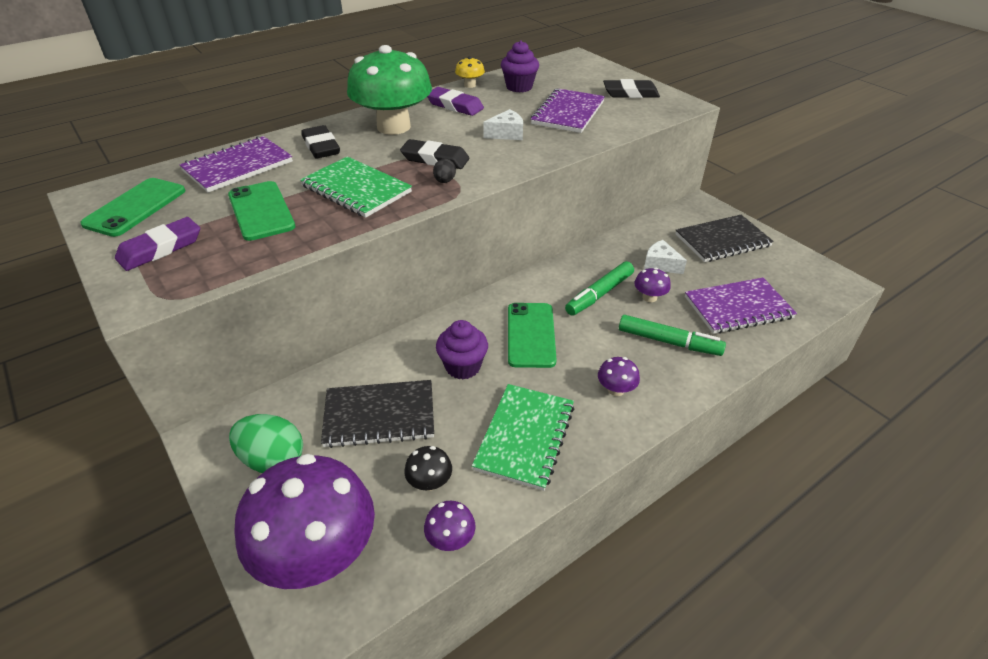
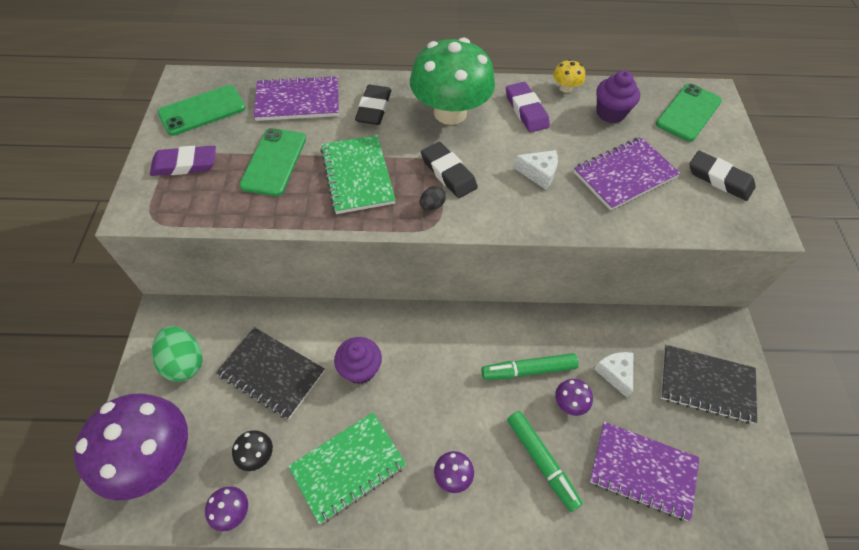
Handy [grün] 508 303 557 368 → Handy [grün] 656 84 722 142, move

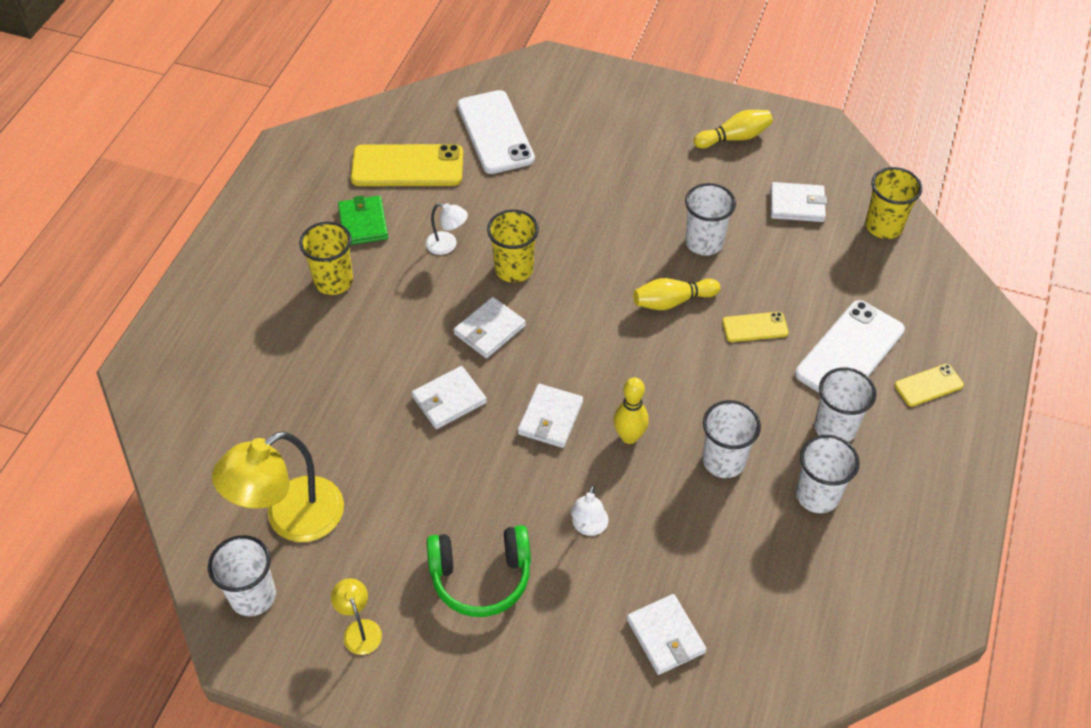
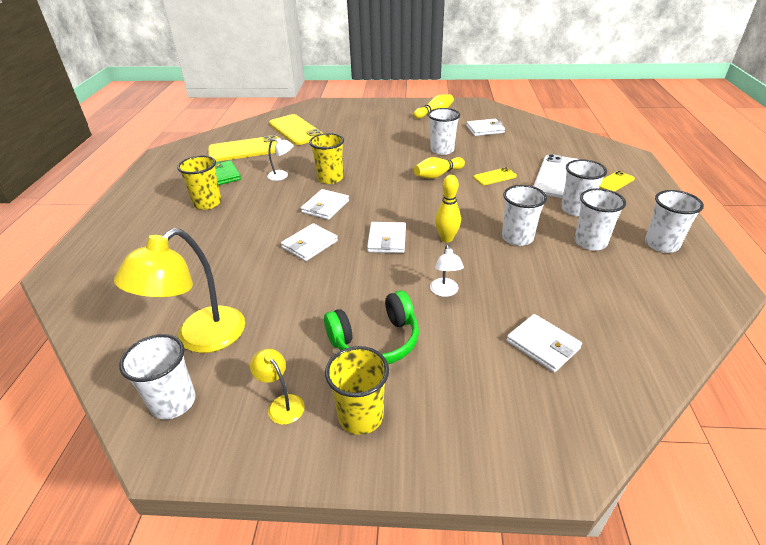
- → Becher [weiß] 645 190 704 253
Becher [gelb] 865 167 922 239 → Becher [gelb] 325 346 389 435, move
Handy [weiß] 457 90 535 174 → Handy [gelb] 269 114 324 145

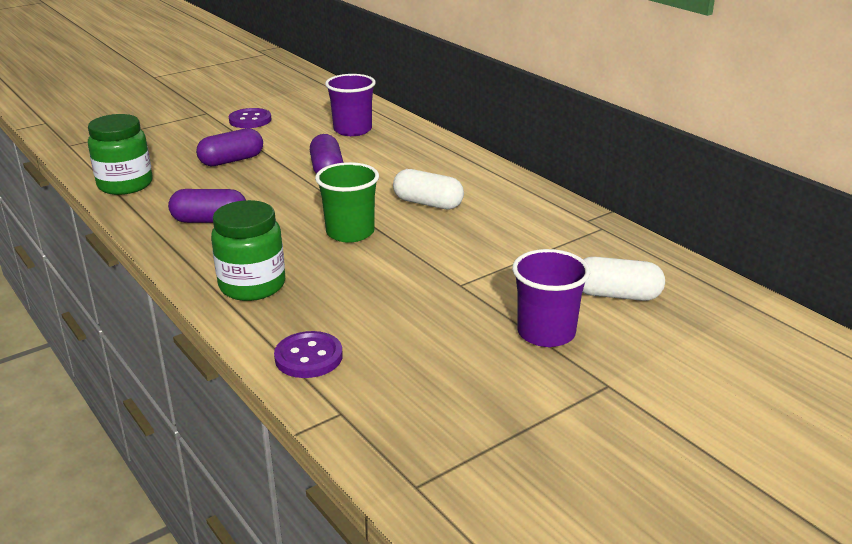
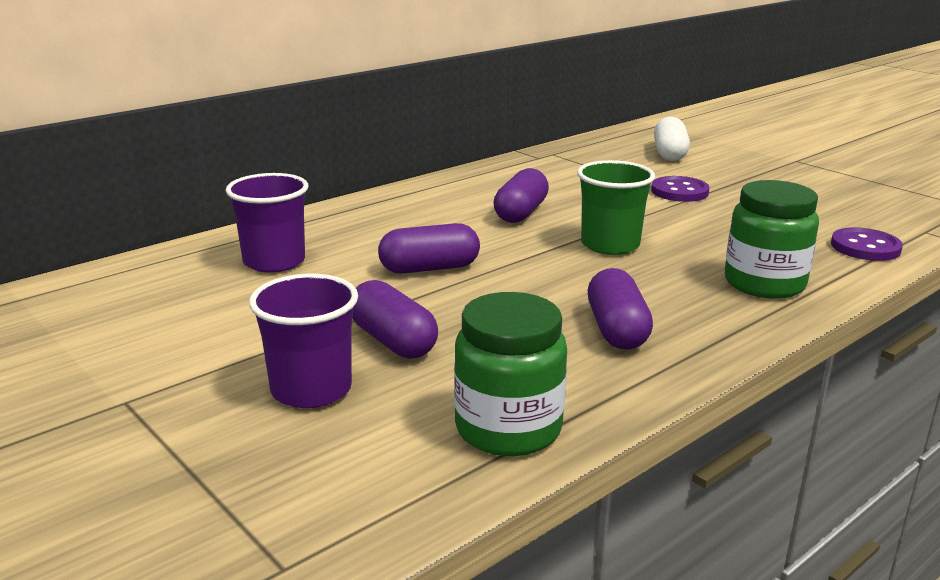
Knopf [lila] 229 108 271 128 → Knopf [lila] 651 176 710 202, move
Becher [lila] 512 249 590 347 → Becher [lila] 249 274 358 408, move
Kapsel [weiß] 393 169 464 209 → Kapsel [lila] 493 168 549 223

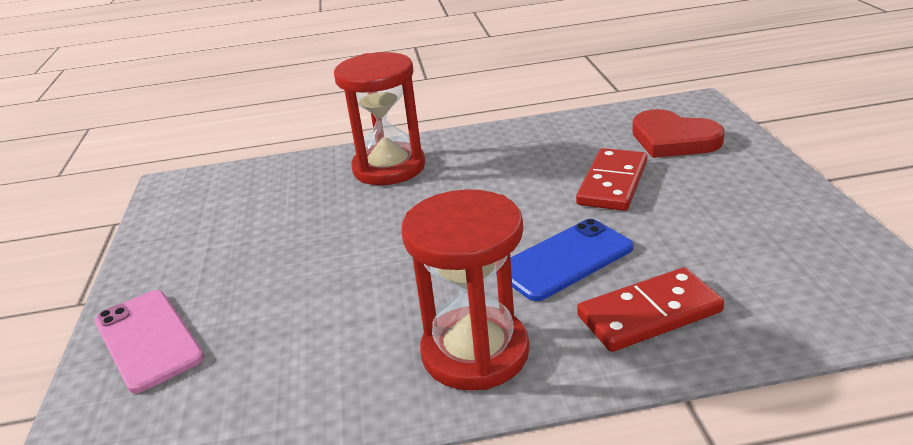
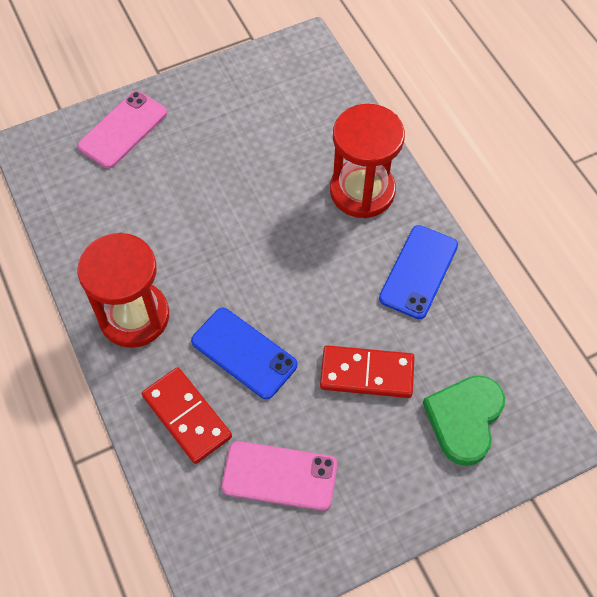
- → Handy [rosa] 222 441 337 511
- → Handy [blau] 379 225 458 319
Herz [rot] 632 109 725 158 → Herz [grün] 423 375 505 466

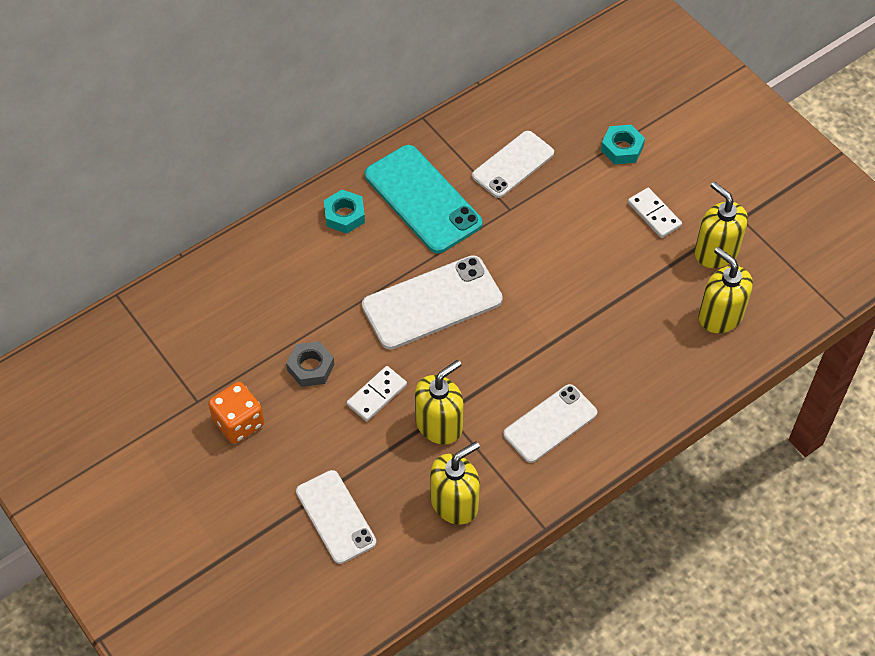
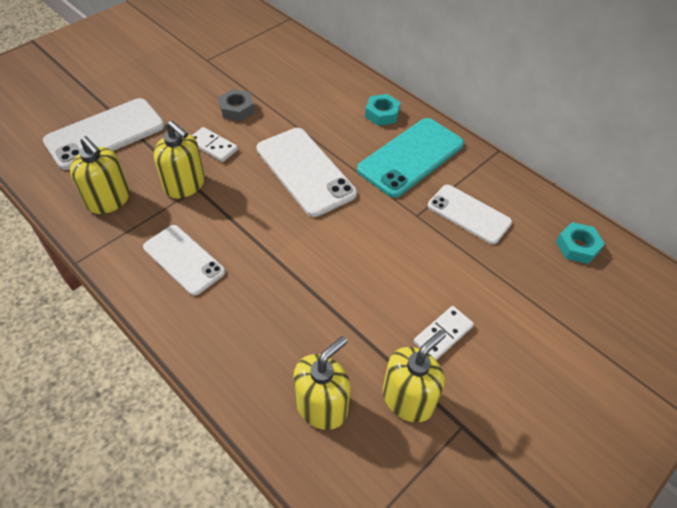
Spielwürfel [orange] 208 382 264 444 → -
Sechskantmutter [türkis] 601 125 645 164 → Sechskantmutter [türkis] 556 222 605 264, move
Handy [weiß] 296 470 376 564 → Handy [weiß] 43 98 164 170, x1.50

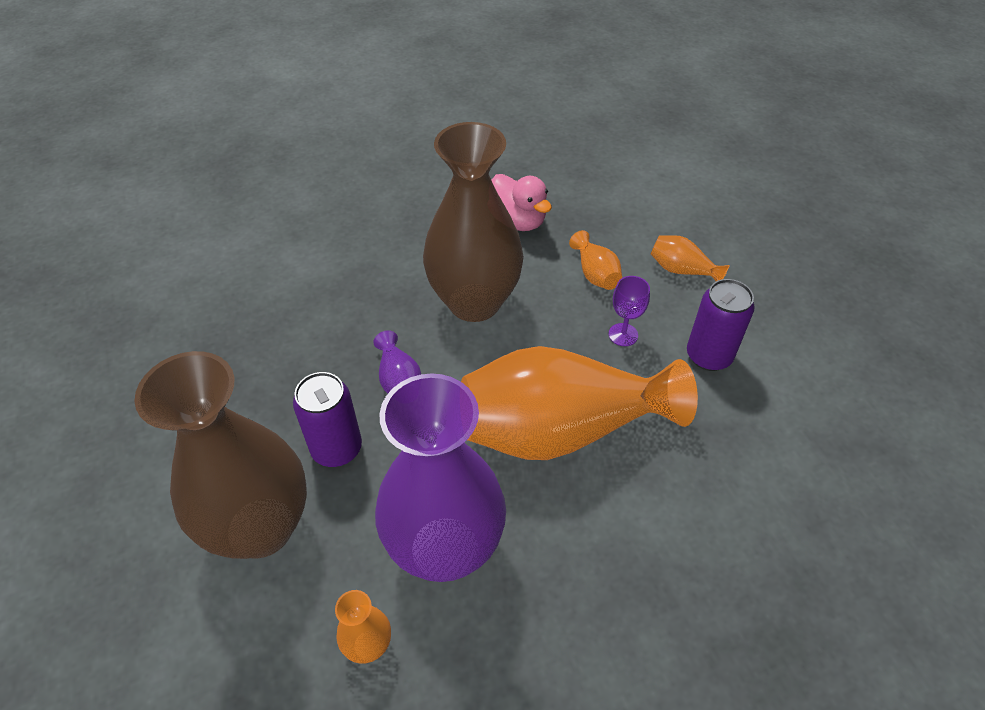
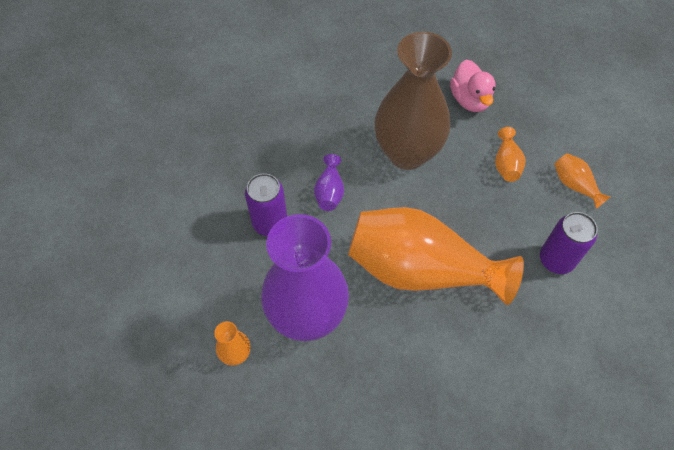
Vase [braun] 134 351 307 559 → -
Kelch [lila] 609 276 650 346 → -

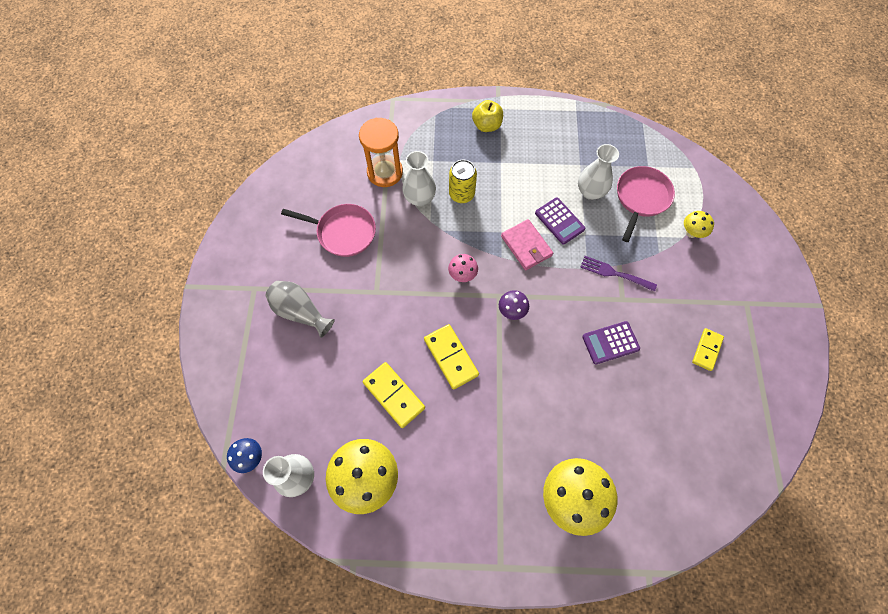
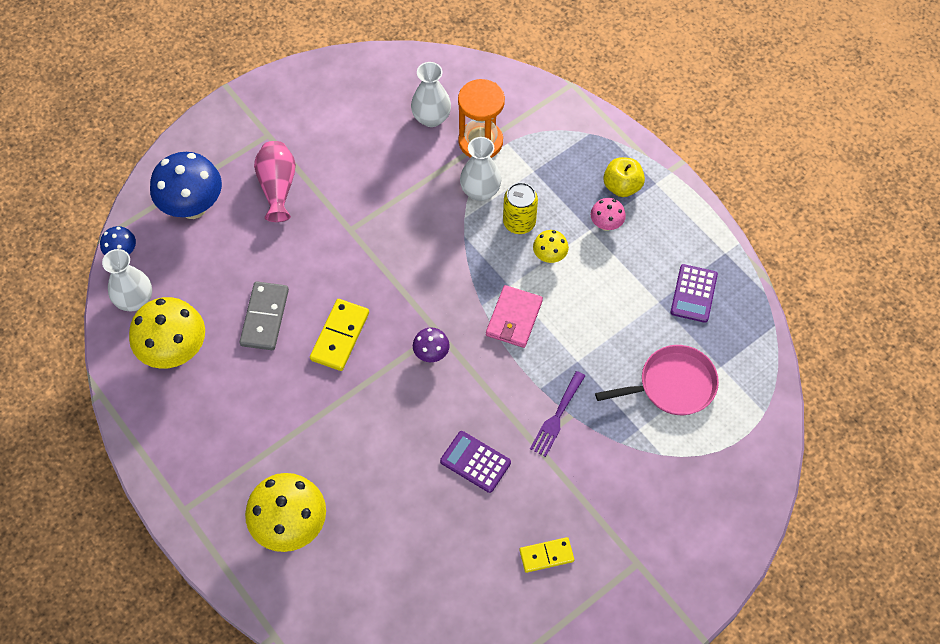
Pfanne [rosa] 281 204 376 257 → -
- → Pilz [blau] 150 152 222 219
Pilz [rosa] 448 254 478 282 → Pilz [rosa] 591 198 626 231, move
Taschenrechner [lila] 535 198 586 244 → Taschenrechner [lila] 670 264 718 323, move
Vase [weiß] 578 144 619 200 → Vase [weiß] 411 62 451 127, move
Pilz [gelb] 684 211 714 238 → Pilz [gelb] 533 230 569 263, move
Vase [grau] 265 281 335 338 → Vase [rosa] 254 141 296 222
Dominostein [gelb] 363 362 425 428 → Dominostein [grau] 239 281 289 350
Gabel [lila] 580 256 657 292 → Gabel [lila] 530 371 585 457, 135 degrees counterclockwise

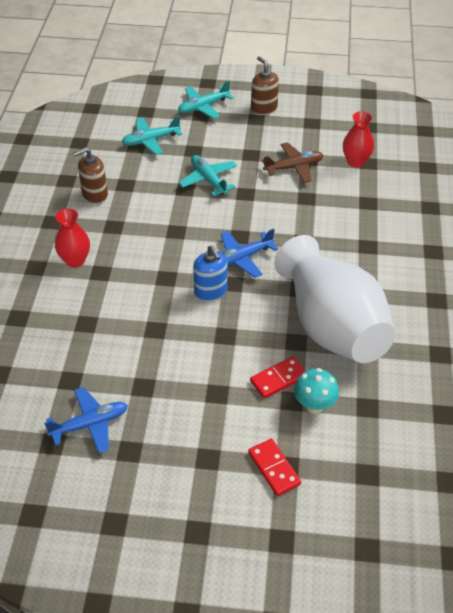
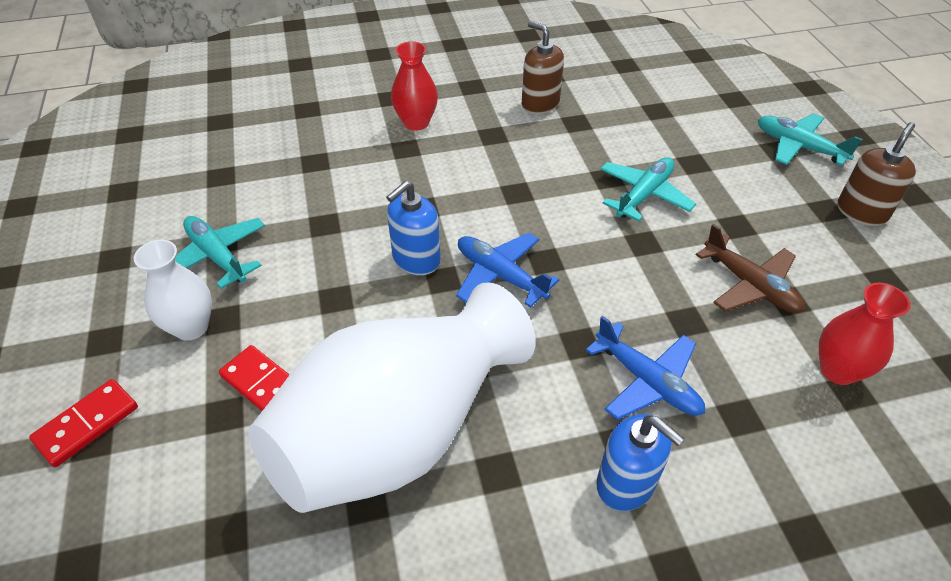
Pilz [türkis] 294 368 339 414 → -
- → Vase [weiß] 134 240 212 341
- → Seifenspender [blau] 596 414 684 511
Flugzeug [blau] 44 387 128 454 → Flugzeug [blau] 586 315 705 420, move
Flugzeug [türkis] 122 116 182 155 → Flugzeug [türkis] 175 216 265 289, move

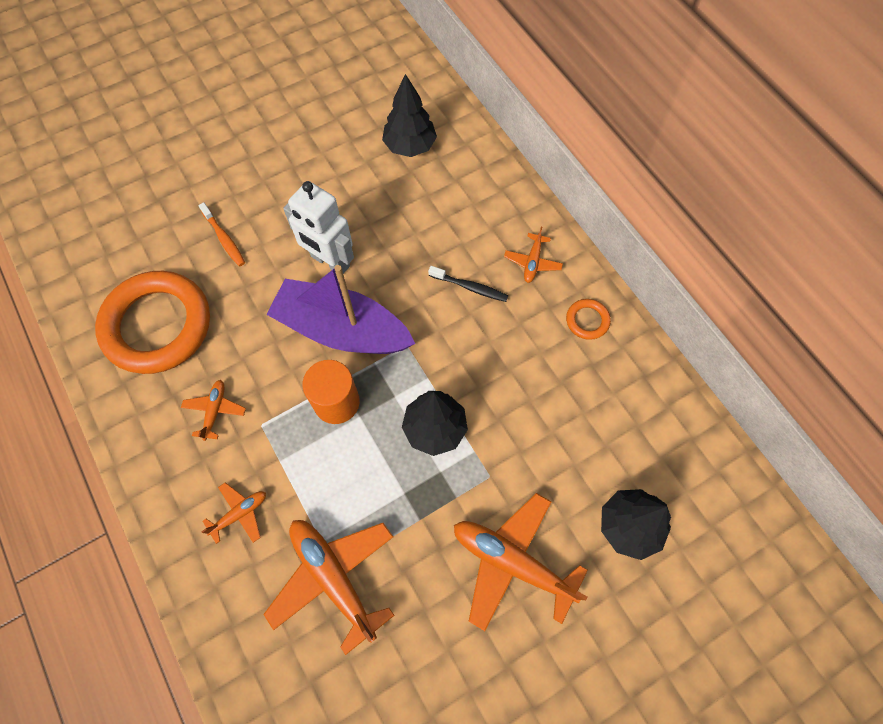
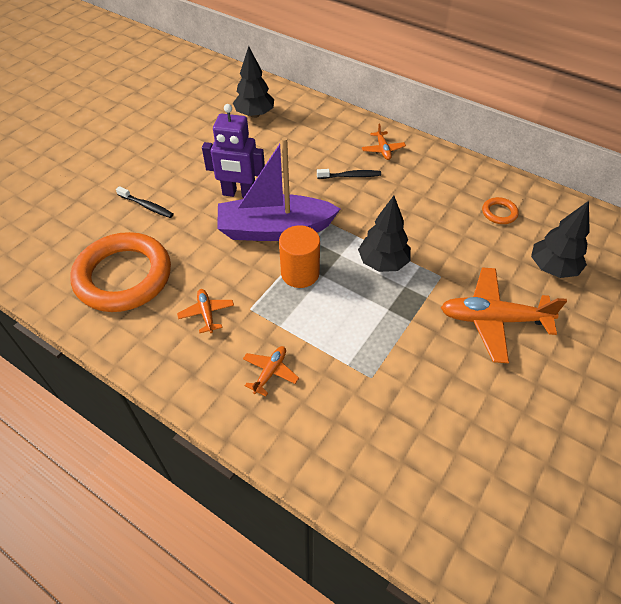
Flugzeug [orange] 263 520 395 655 → -
Ring [orange] 566 299 611 340 → Ring [orange] 482 197 519 224, move
Zahnbürste [orange] 198 202 245 266 → Zahnbürste [schwarz] 116 186 174 218
Roboter [weiß] 283 181 354 274 → Roboter [lila] 202 104 265 198

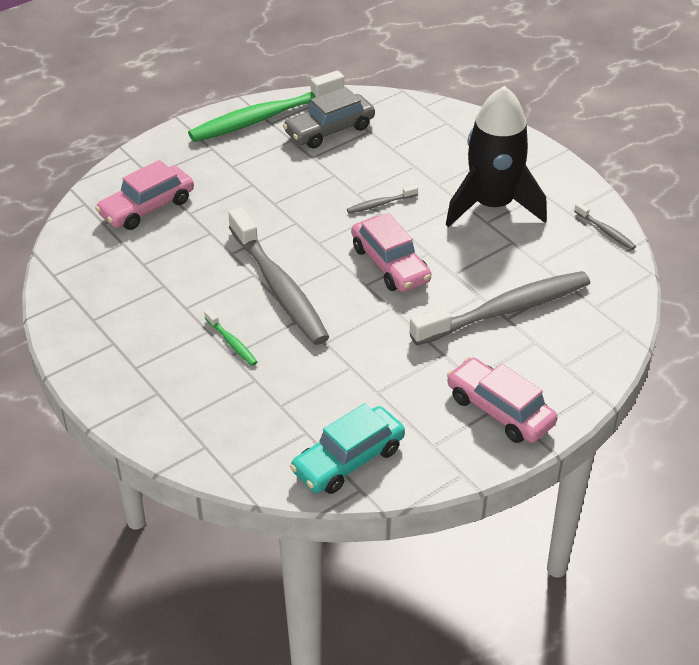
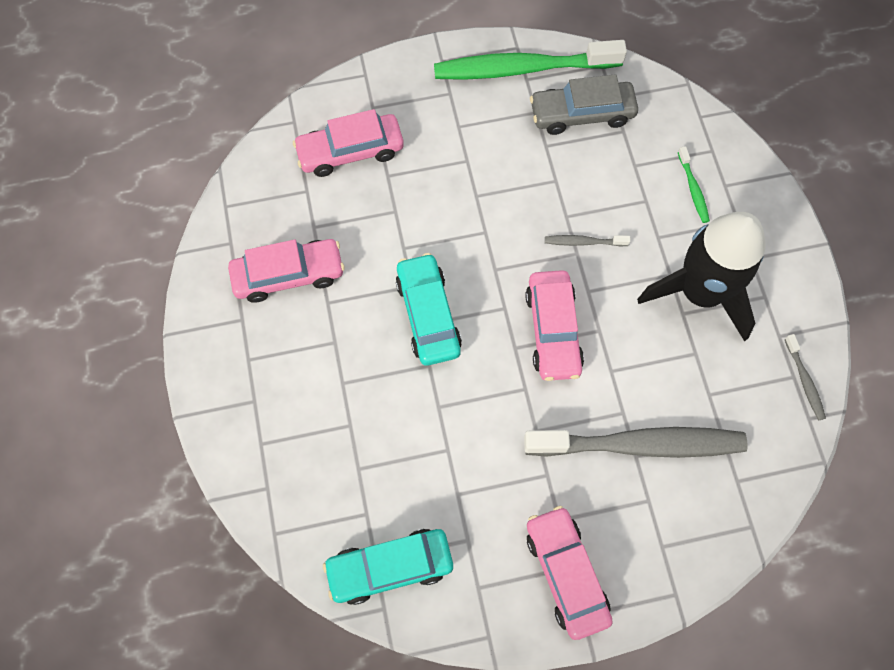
- → Auto [rosa] 228 239 345 303
Zahnbürste [grün] 204 309 257 366 → Zahnbürste [grün] 678 146 710 223, move
Zahnbürste [grau] 228 207 329 345 → Auto [türkis] 396 253 462 365

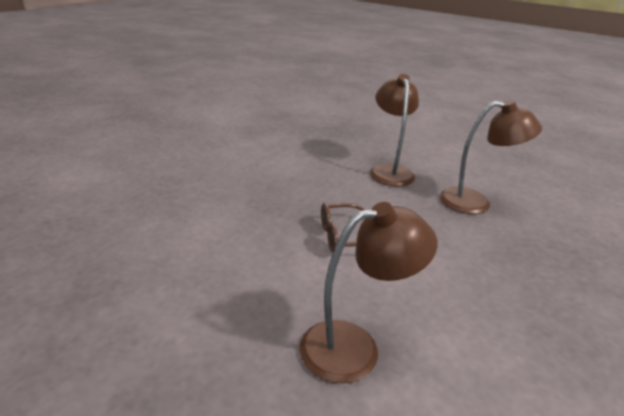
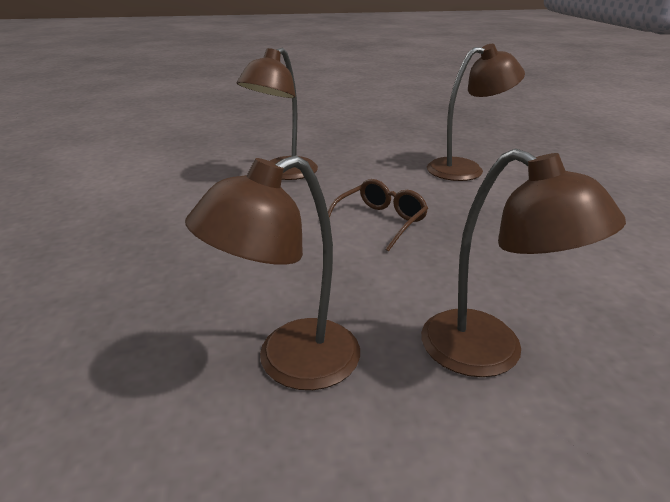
- → Lampe [braun] 427 44 525 181

